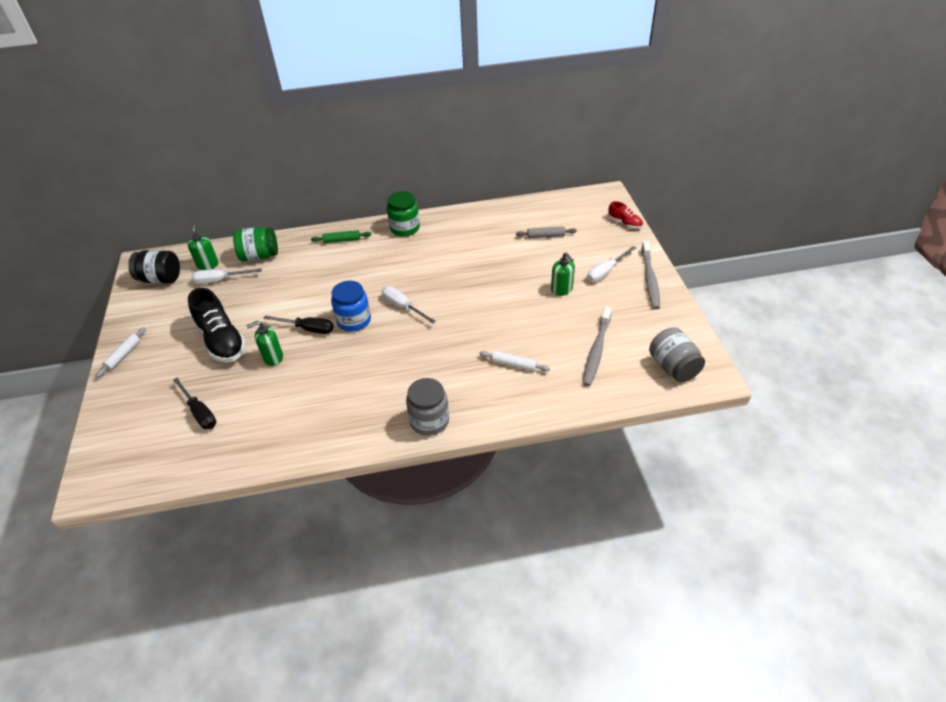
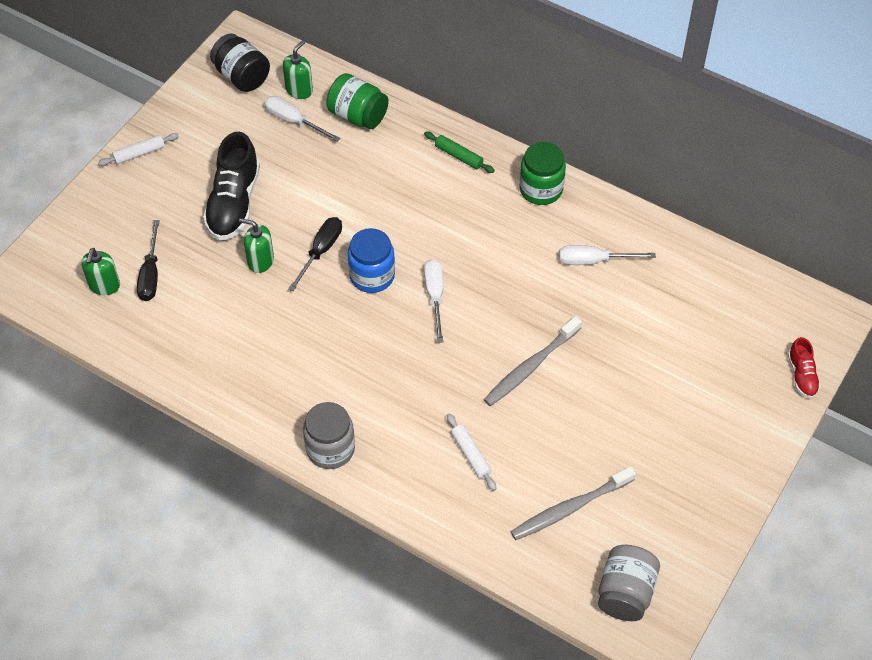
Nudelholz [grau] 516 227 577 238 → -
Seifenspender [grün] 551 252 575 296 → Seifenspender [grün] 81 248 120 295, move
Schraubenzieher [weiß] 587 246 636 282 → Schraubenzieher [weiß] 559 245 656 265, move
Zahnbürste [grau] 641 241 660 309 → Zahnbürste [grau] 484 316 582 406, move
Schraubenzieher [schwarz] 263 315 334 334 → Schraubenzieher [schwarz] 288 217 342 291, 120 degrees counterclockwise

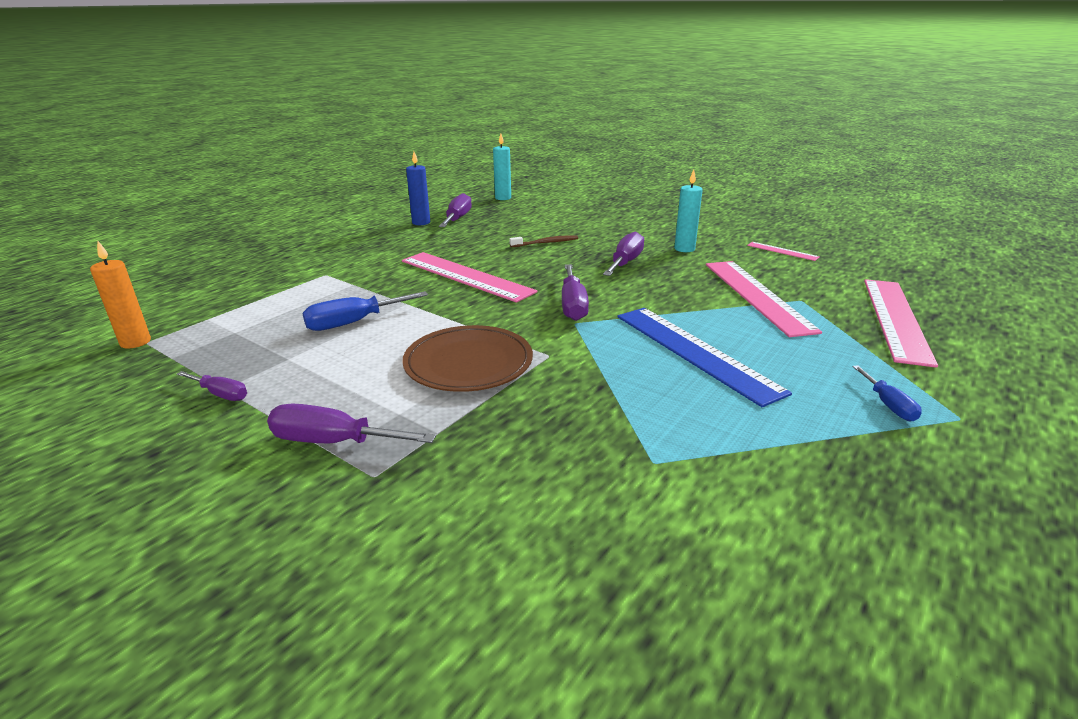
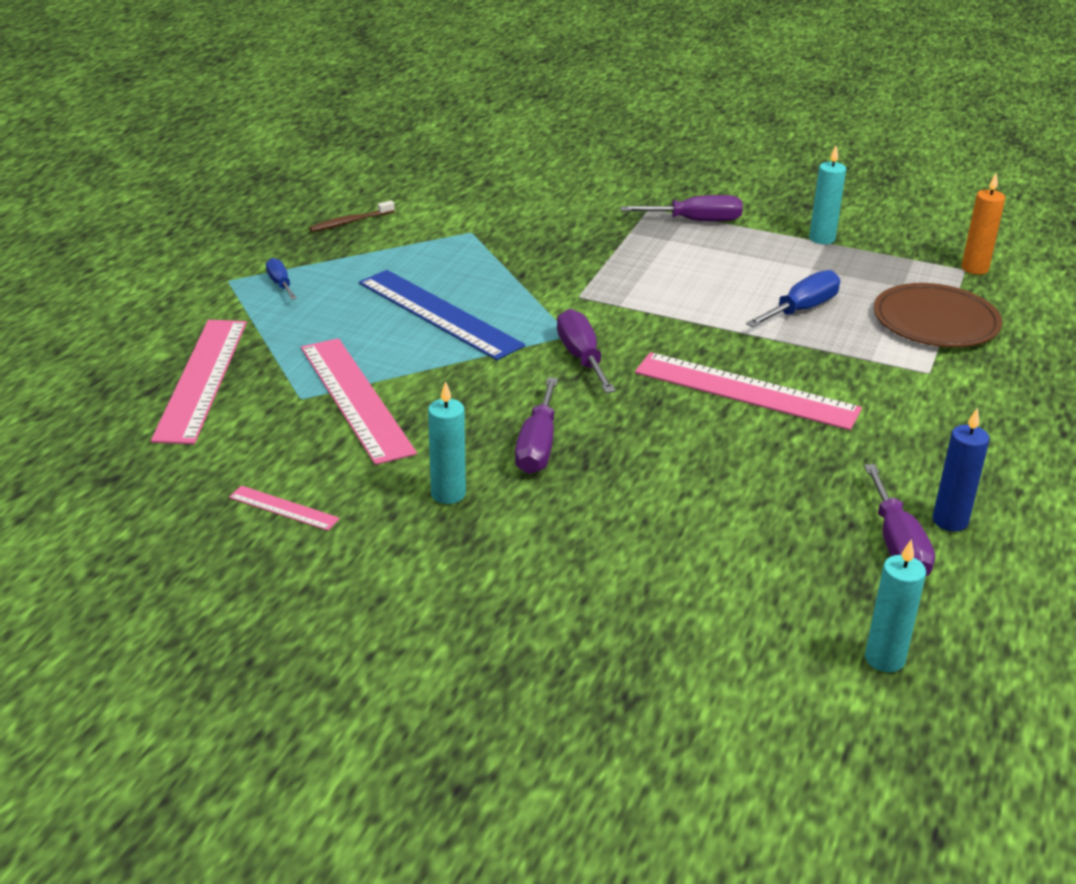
Teller [braun] 402 325 533 392 → Teller [braun] 874 283 1002 347, move
Zahnbürste [braun] 510 235 578 247 → Zahnbürste [braun] 309 200 395 232, move
Schraubenzieher [lila] 177 371 247 401 → Kerze [türkis] 809 145 846 244

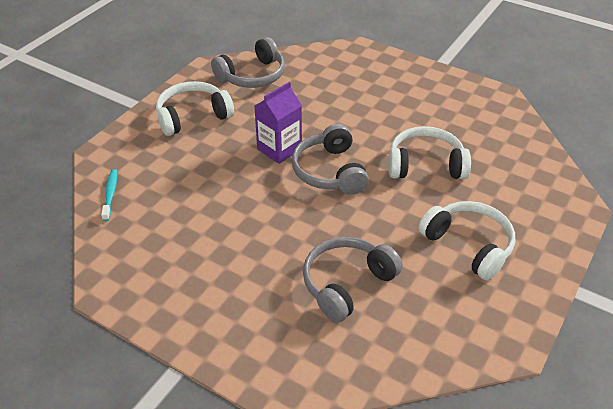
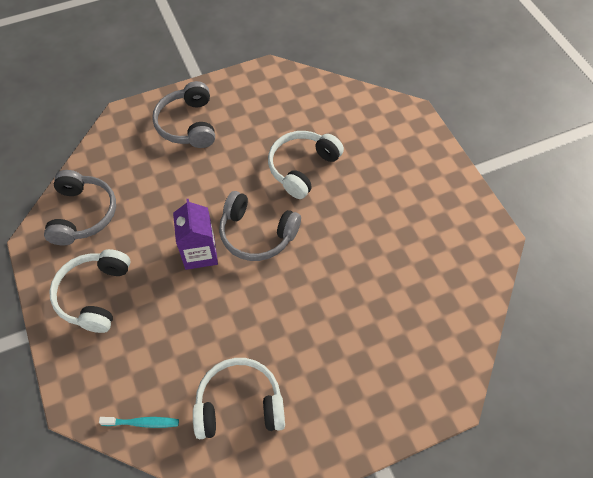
Kopfhörer [grau] 303 237 403 323 → Kopfhörer [grau] 152 81 215 148, move
Kopfhörer [weiß] 419 201 515 280 → Kopfhörer [weiß] 193 358 285 439, move
Zahnbürste [türkis] 101 169 117 221 → Zahnbürste [türkis] 99 417 179 428, 150 degrees clockwise

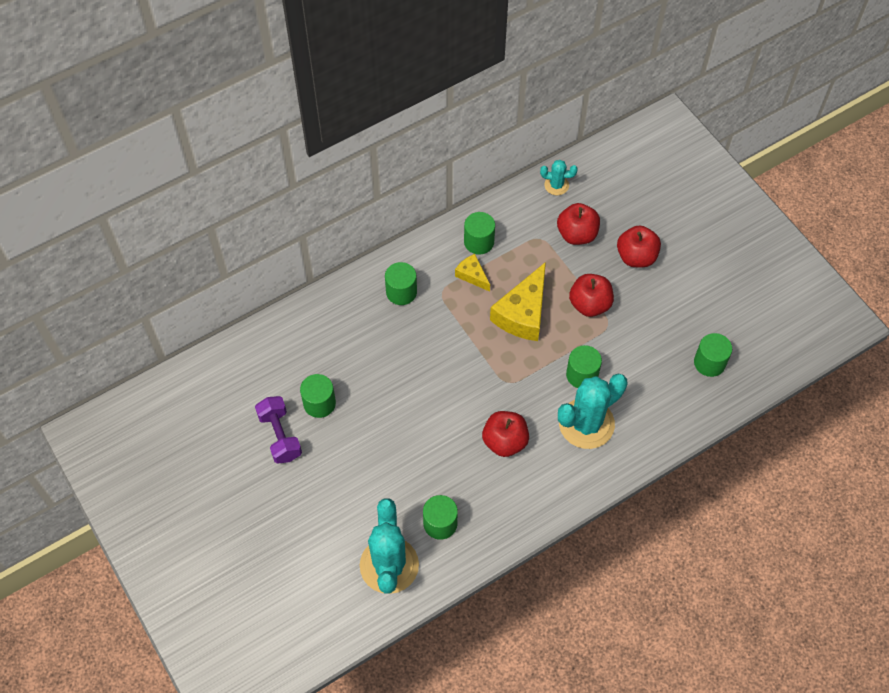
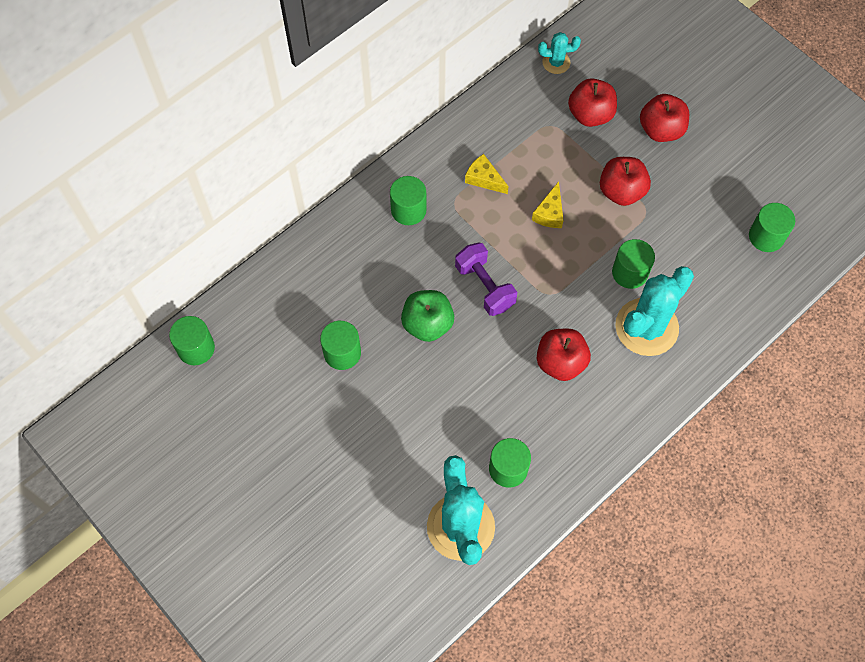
- → Apfel [grün] 401 290 454 342
Hantel [lila] 255 396 302 464 → Hantel [lila] 455 242 517 316, move
Vollzylinder [grün] 464 212 495 255 → Vollzylinder [grün] 169 316 215 365, move
Käse [gelb] 490 262 546 341 → Käse [gelb] 532 181 564 228, x0.52

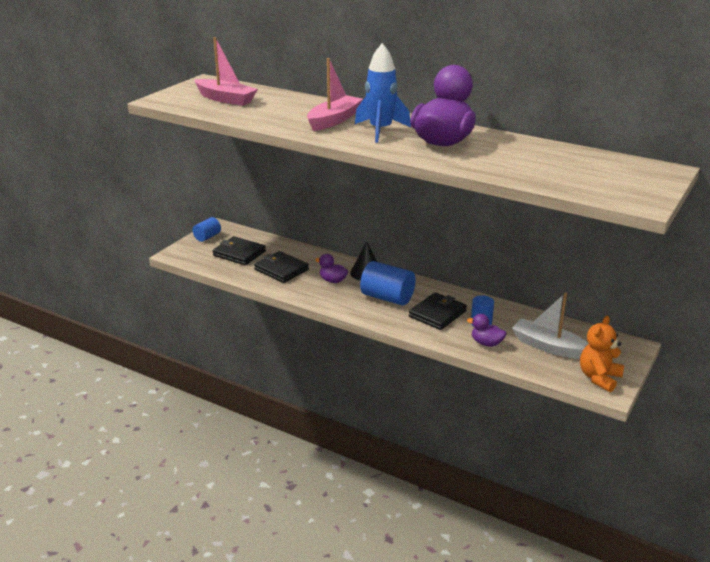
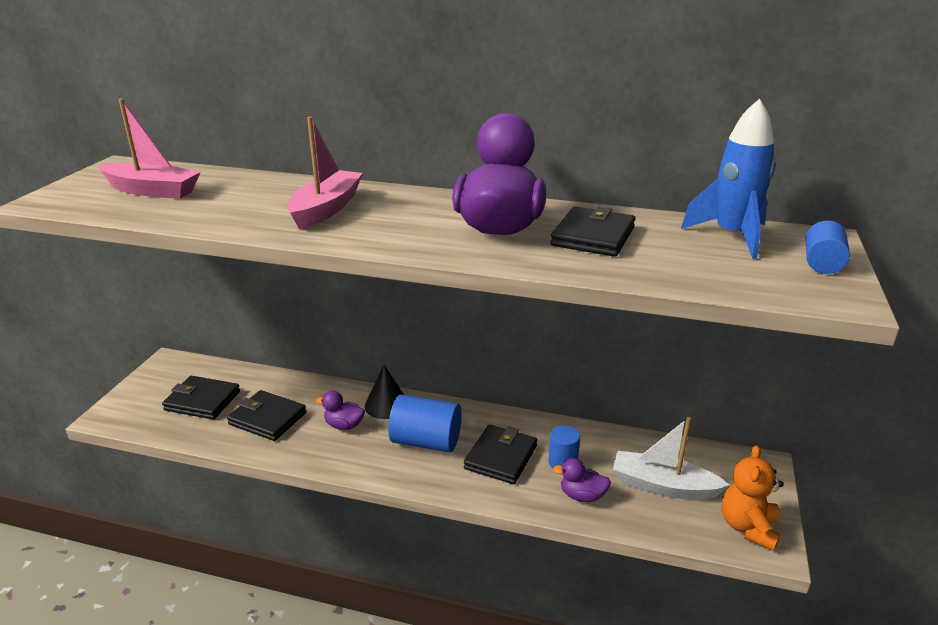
- → Geldbörse [schwarz] 551 206 635 257
Vollzylinder [blau] 193 217 221 242 → Vollzylinder [blau] 806 221 850 274, move
Rakete [blau] 355 43 411 143 → Rakete [blau] 681 98 775 259, move

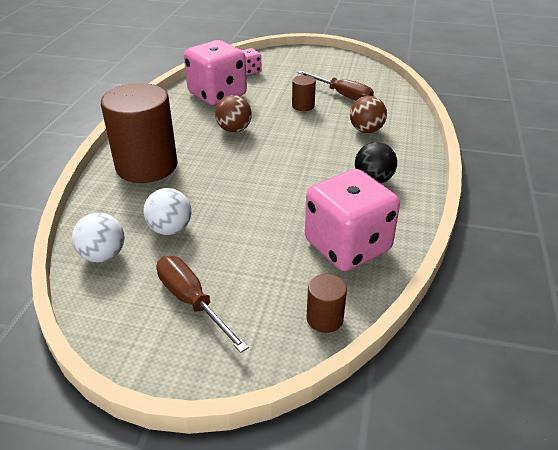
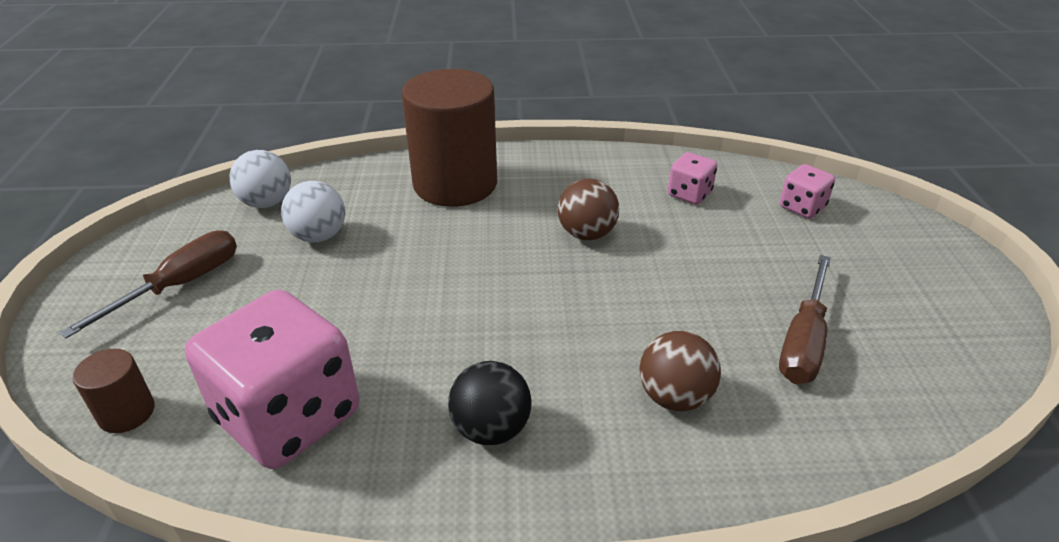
Vollzylinder [braun] 292 75 316 111 → -
Spielwürfel [rosa] 184 40 247 105 → Spielwürfel [rosa] 668 152 717 205, x0.46

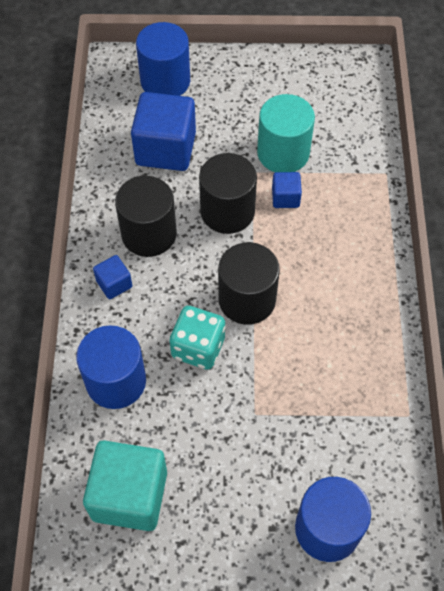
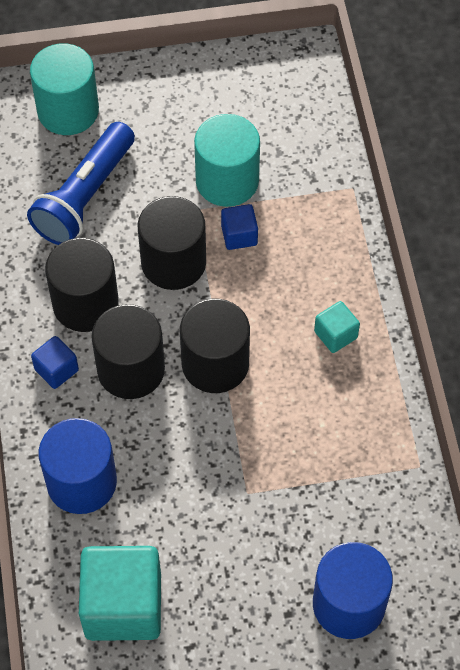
Spielwürfel [türkis] 170 306 225 370 → -
- → Vollzylinder [schwarz] 91 304 165 399
- → Kubus [türkis] 314 301 360 353
Kubus [blau] 131 92 196 171 → Taschenlampe [blau] 27 122 135 245
Vollzylinder [blau] 136 22 190 96 → Vollzylinder [türkis] 30 43 99 135

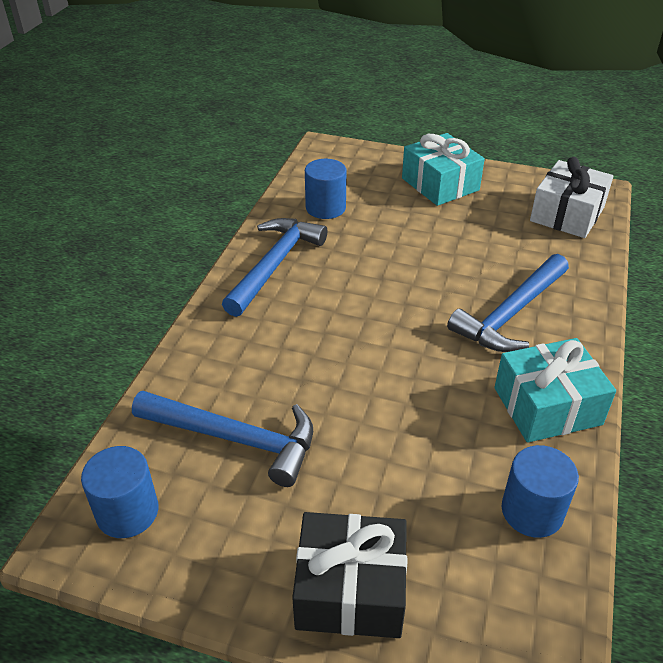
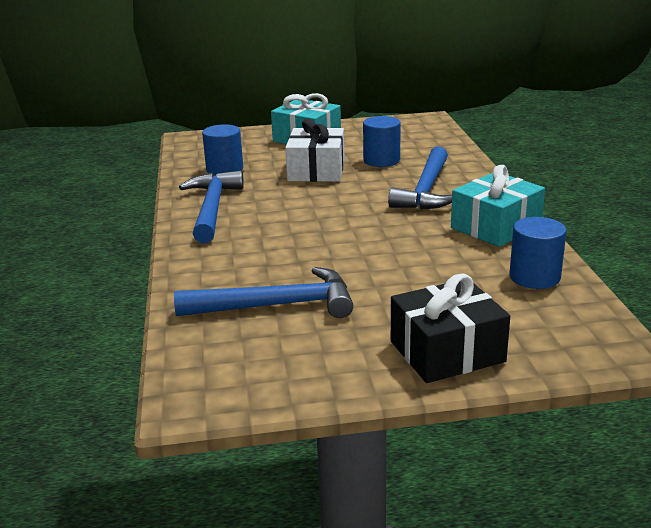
Vollzylinder [blau] 81 446 158 538 → Vollzylinder [blau] 363 116 401 167, move
Geschenk [weiß] 530 157 613 238 → Geschenk [weiß] 285 118 345 182, move

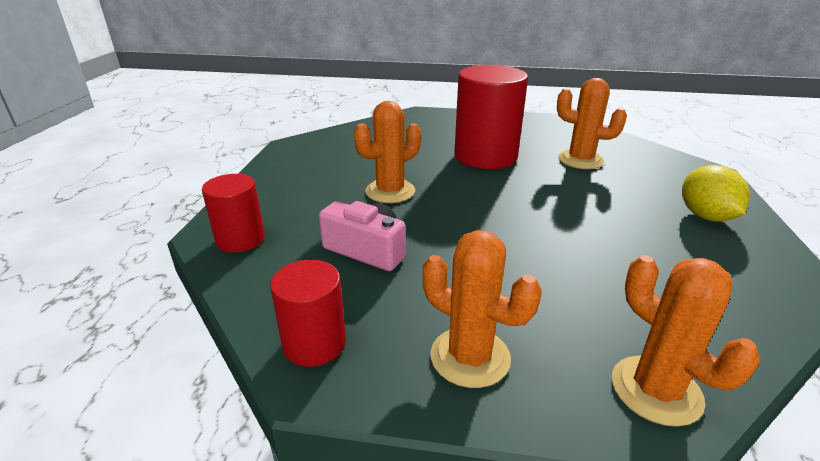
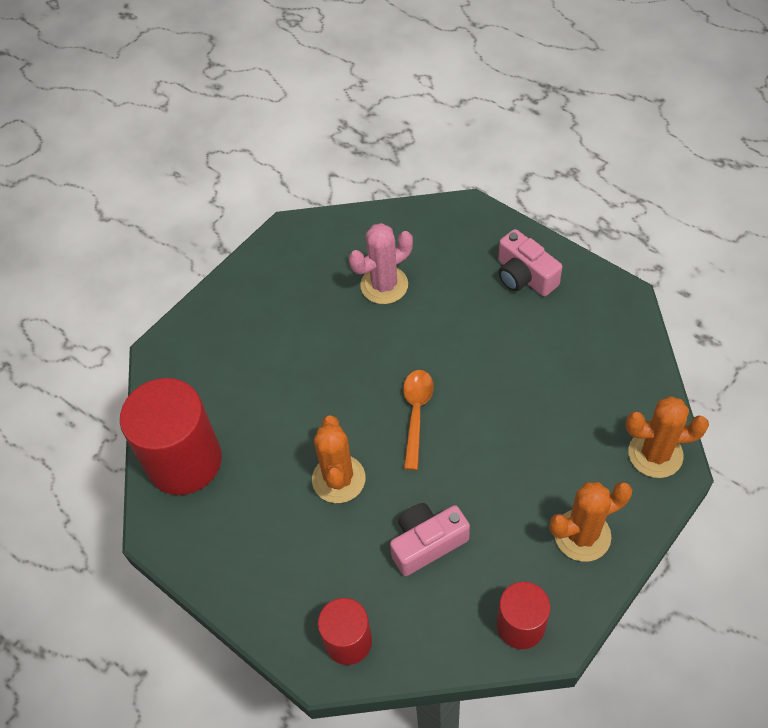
- → Löffel [orange] 403 370 434 470
Vollzylinder [rot] 454 65 528 169 → Vollzylinder [rot] 120 378 222 495, move
Zitrone [gelb] 682 165 750 222 → Kamera [rosa] 498 229 562 296
Kaktus [orange] 557 78 627 169 → Kaktus [rosa] 349 223 413 304

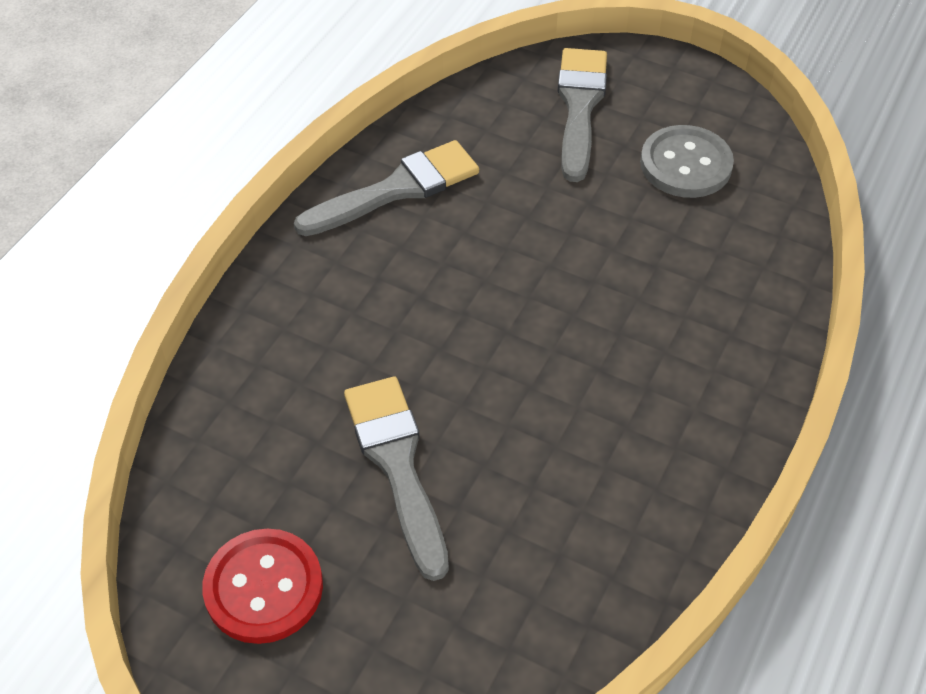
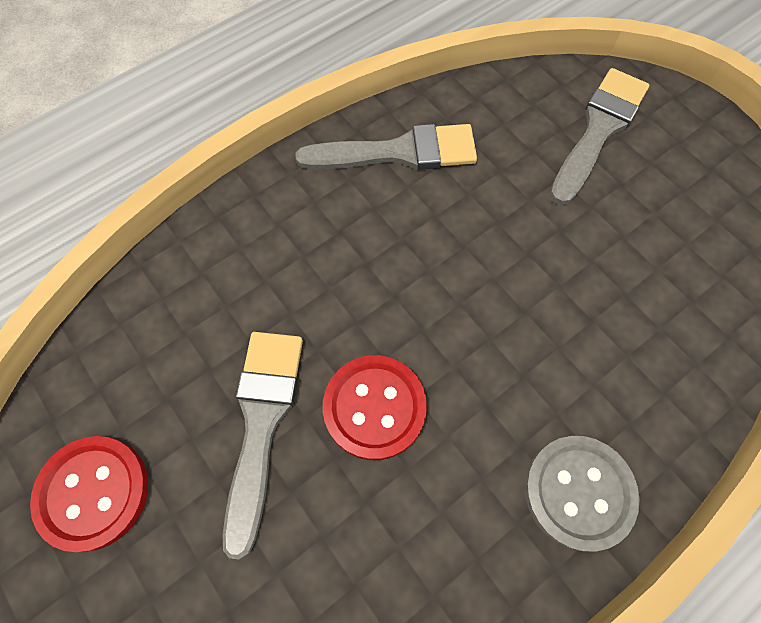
- → Knopf [rot] 323 355 427 460
Knopf [grau] 640 125 734 198 → Knopf [grau] 525 436 640 552, move

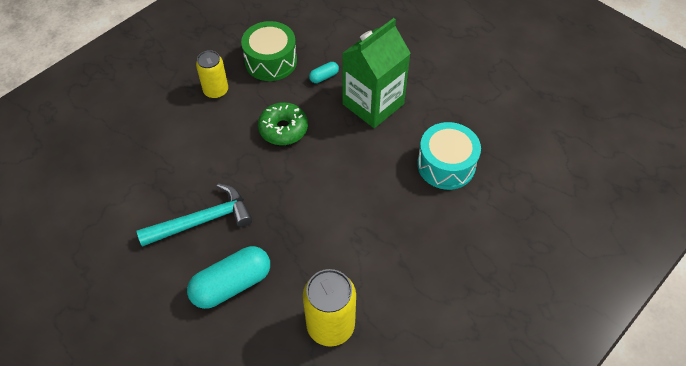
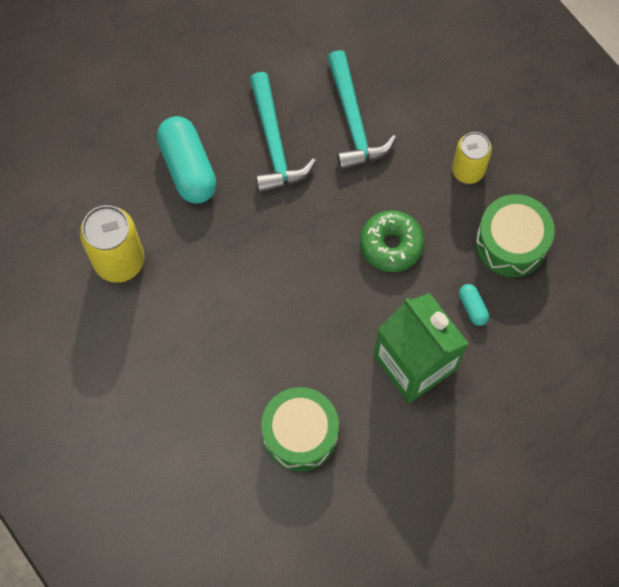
- → Hammer [türkis] 327 50 396 171
Trommel [türkis] 417 122 481 190 → Trommel [grün] 261 387 339 471

